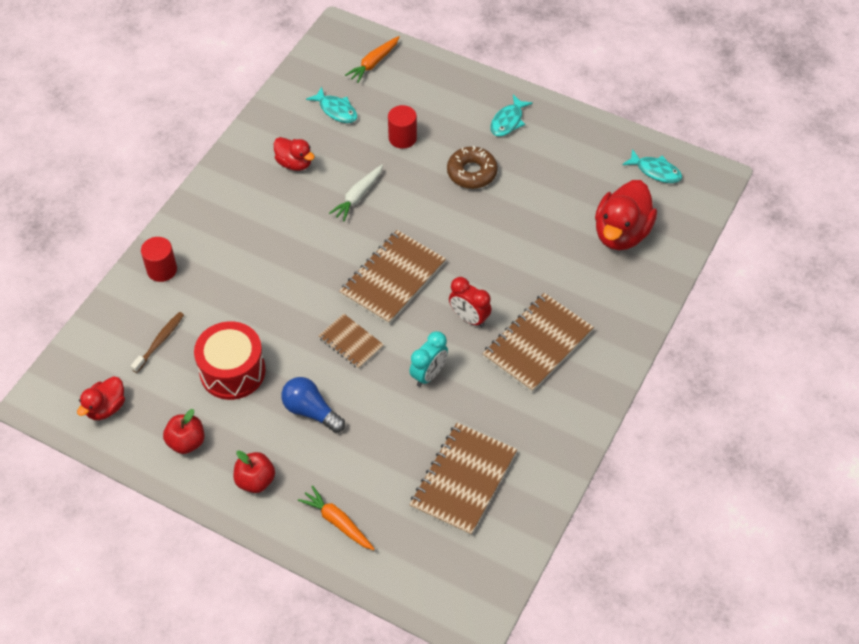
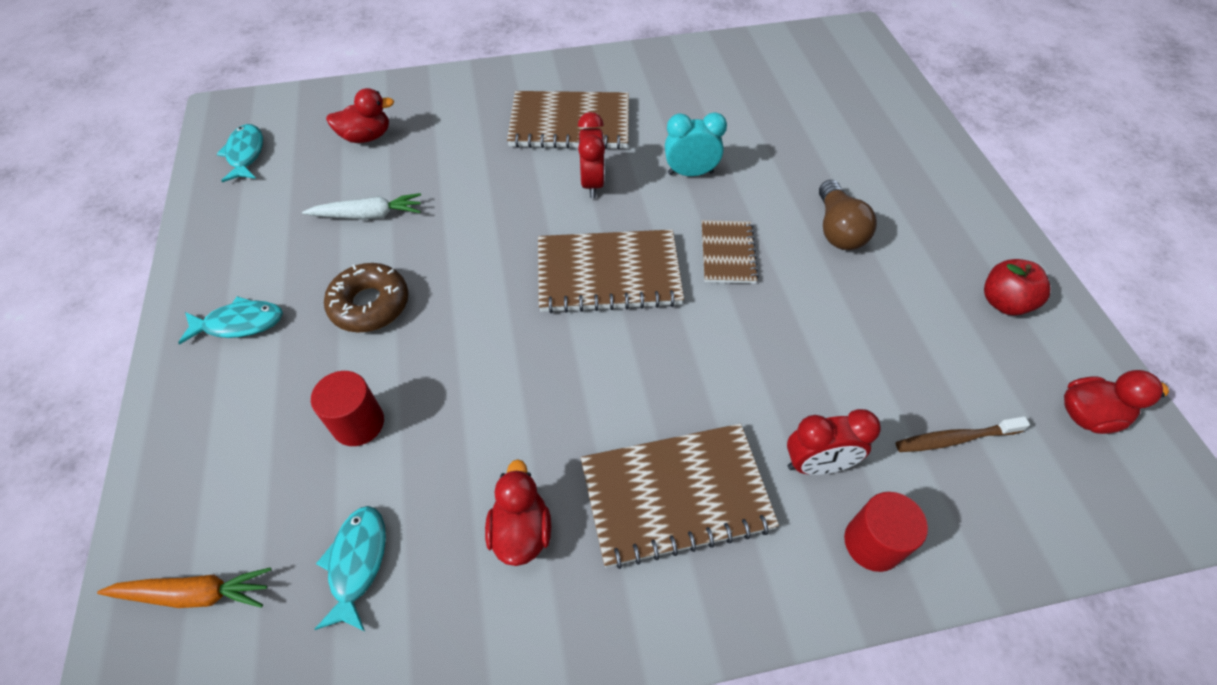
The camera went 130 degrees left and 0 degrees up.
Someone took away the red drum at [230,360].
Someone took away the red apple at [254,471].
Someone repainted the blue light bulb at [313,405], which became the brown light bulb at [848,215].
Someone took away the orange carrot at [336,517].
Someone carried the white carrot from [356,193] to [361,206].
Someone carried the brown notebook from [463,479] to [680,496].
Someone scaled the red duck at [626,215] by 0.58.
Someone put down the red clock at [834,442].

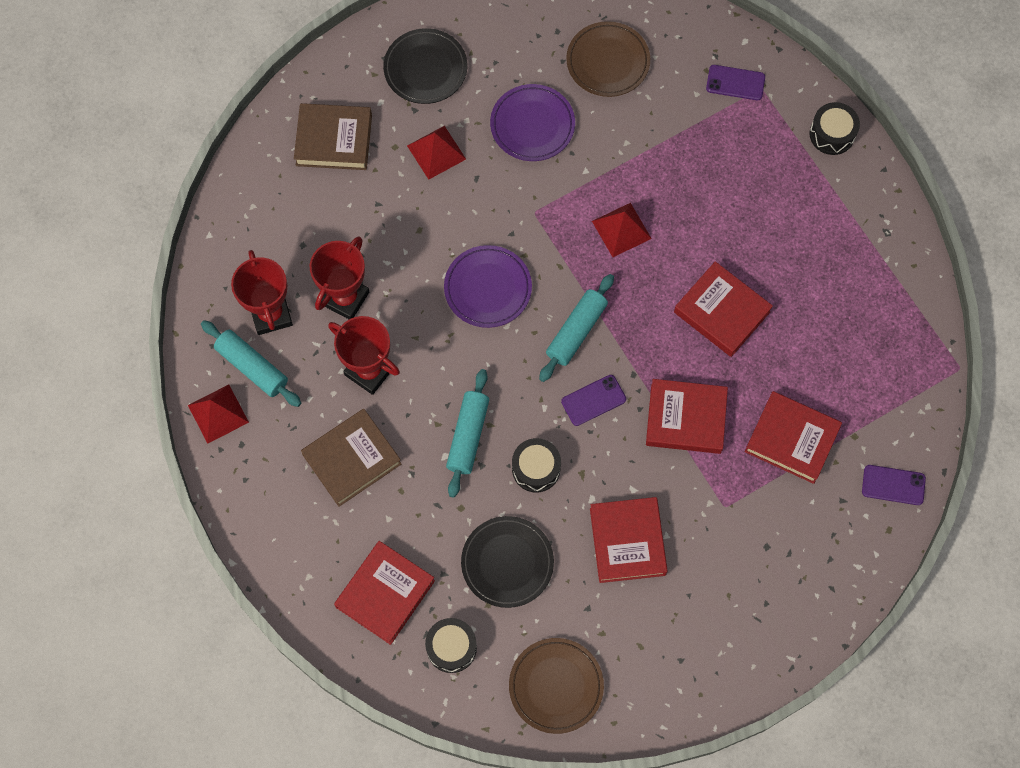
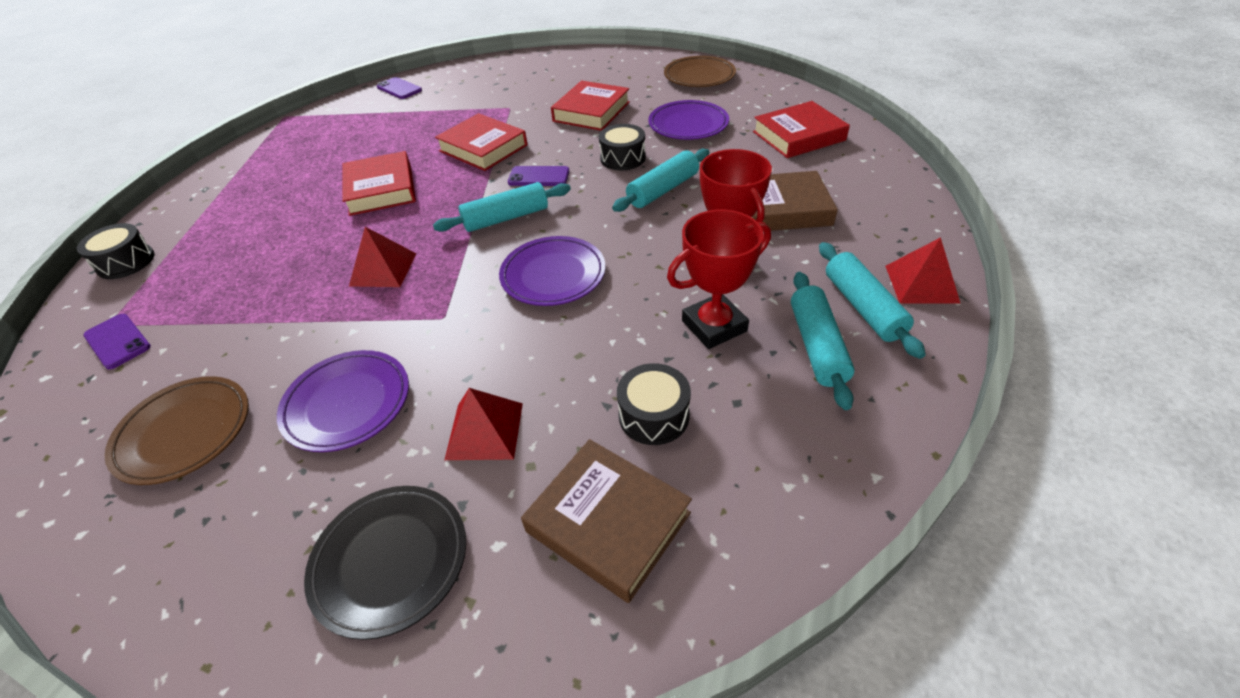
The camera went 145 degrees left and 25 degrees down.
Someone swapped the red trophy at [262,292] for the turquoise rolling pin at [823,341].
Someone carried the black drum from [451,645] to [654,404].
Someone repainted the black plate at [507,562], which became the purple plate at [688,120].
Someone took away the red book at [793,437].

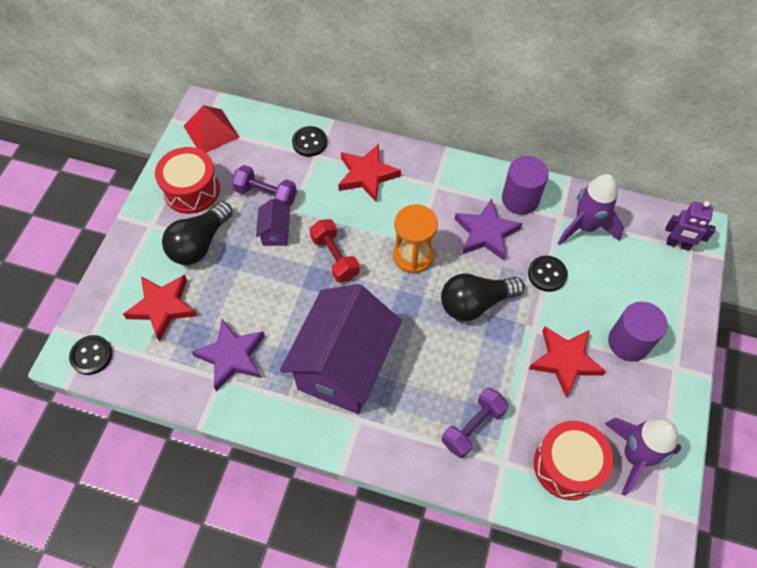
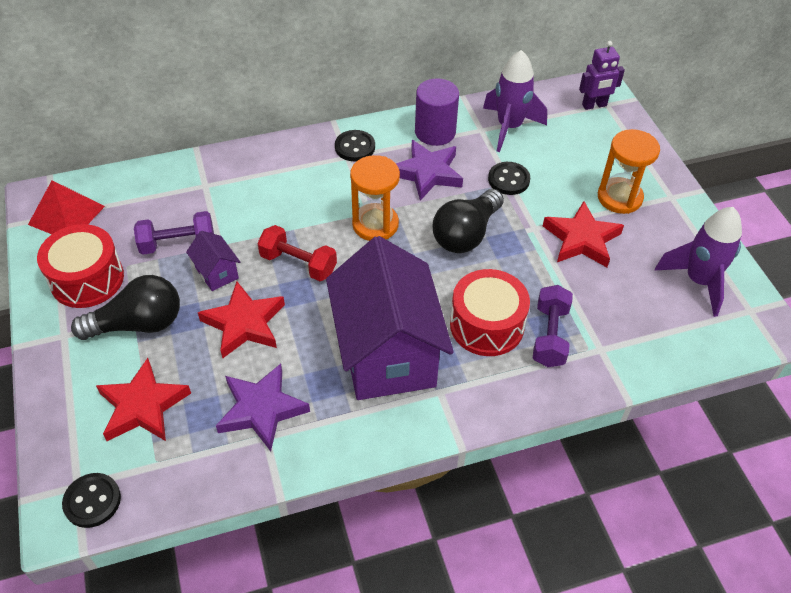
The camera went 35 degrees left and 10 degrees down.
Someone rotated the black light bulb at [197,233] by 105 degrees counterclockwise.
Someone carried the black button from [309,141] to [355,145].
Someone carried the red star from [369,173] to [241,319].
Someone carried the red drum from [574,460] to [490,312].
Someone swapped the purple cylinder at [638,332] for the orange hourglass at [629,171].

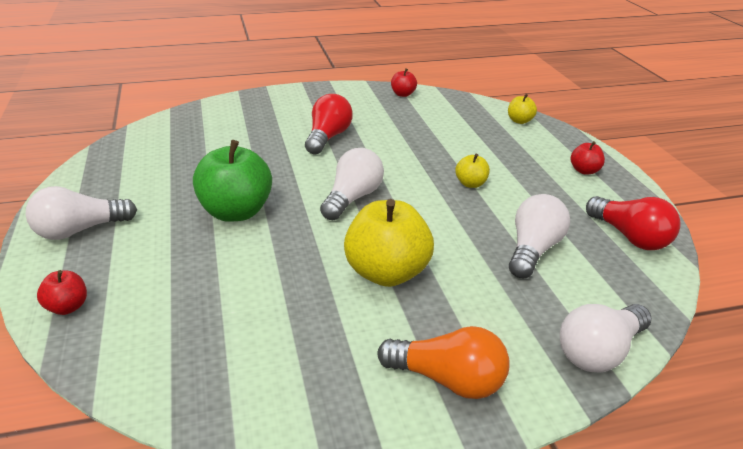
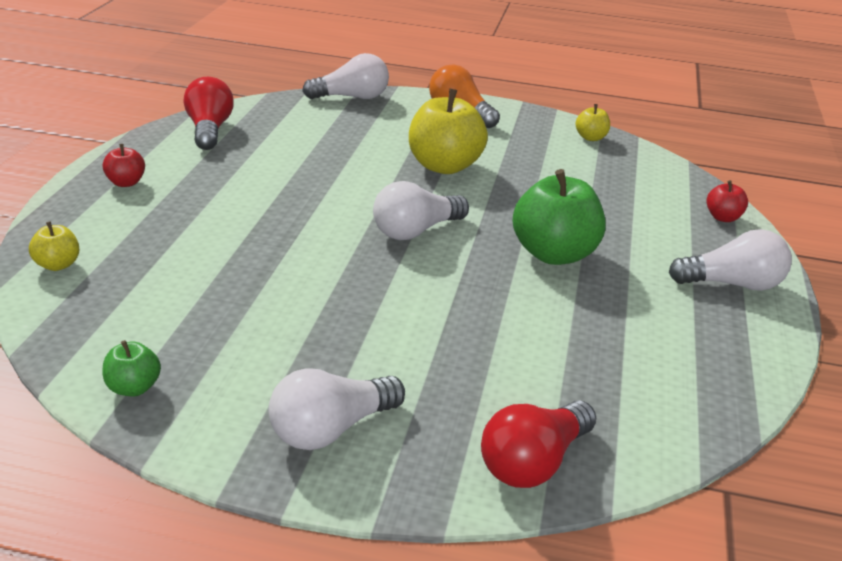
The camera went 155 degrees left and 0 degrees up.
Someone carried the red light bulb from [329,124] to [538,444].
Someone repainted the red apple at [404,82], which became the green apple at [131,368].
Someone carried the yellow apple from [472,171] to [592,122].
Someone carried the white light bulb from [539,236] to [337,409].

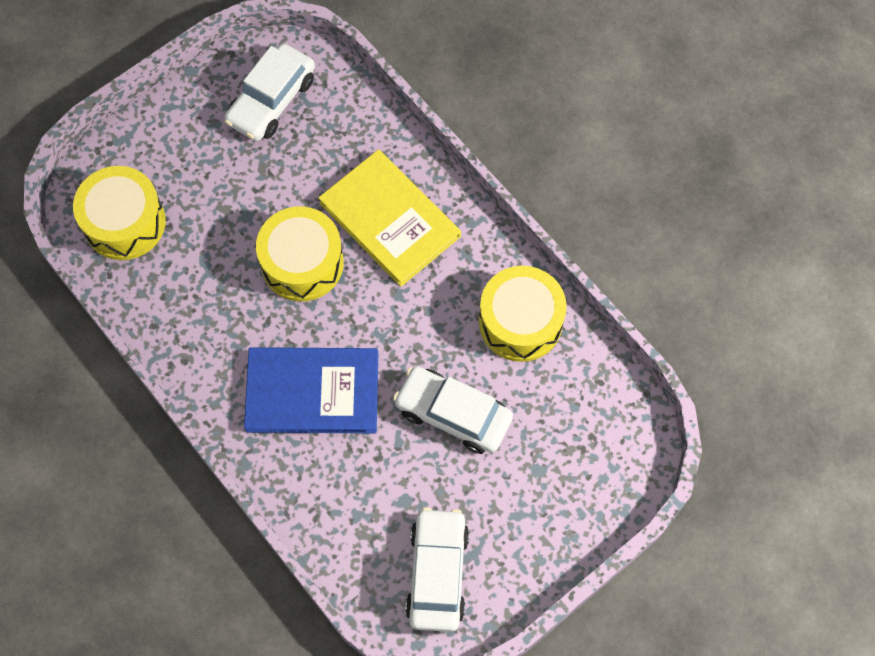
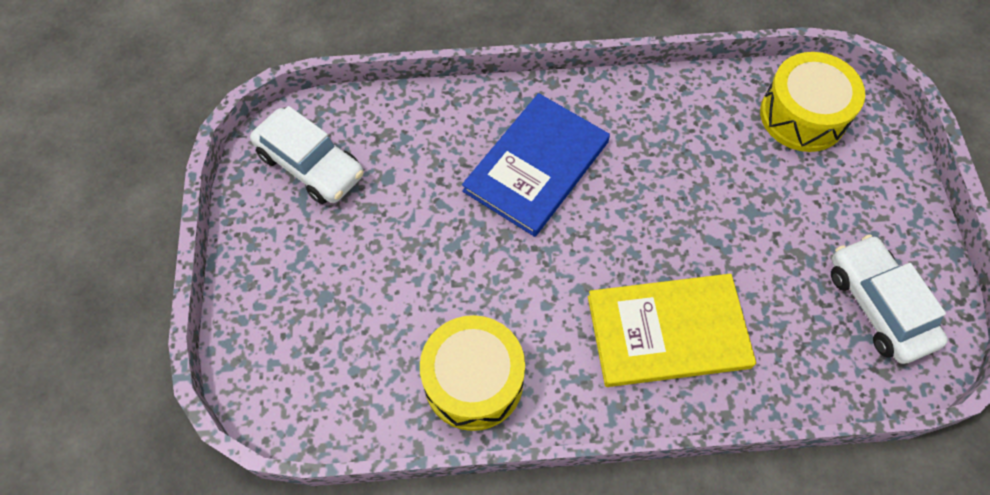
The camera went 125 degrees right and 5 degrees down.
Someone took away the yellow drum at [300,253].
Someone took away the white car at [453,410].

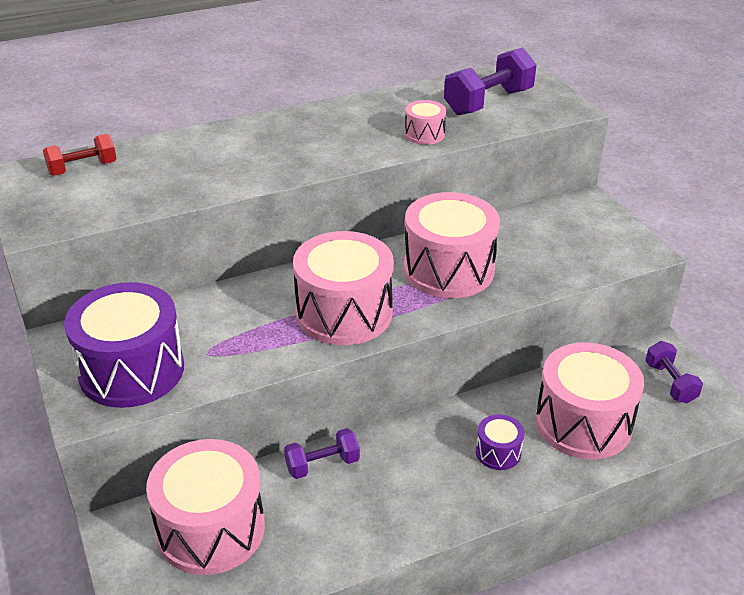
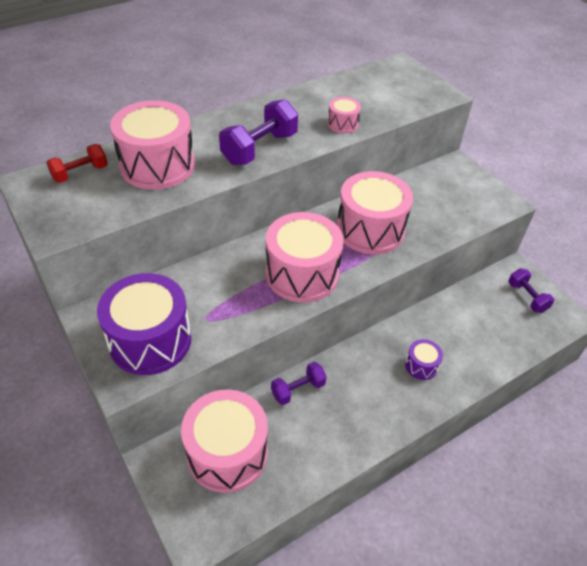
The camera went 10 degrees left and 10 degrees up.
Someone carried the purple dumbbell from [490,81] to [258,132].
Someone carried the pink drum from [590,400] to [152,145].

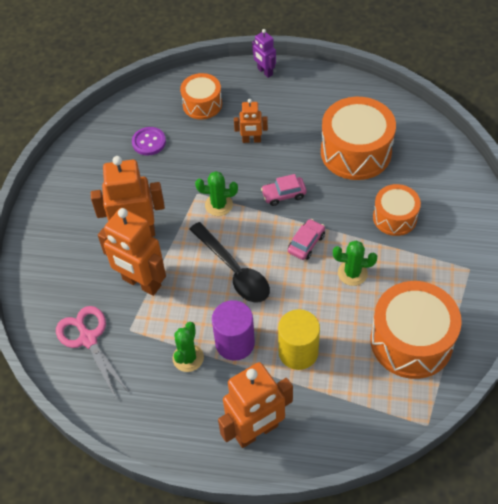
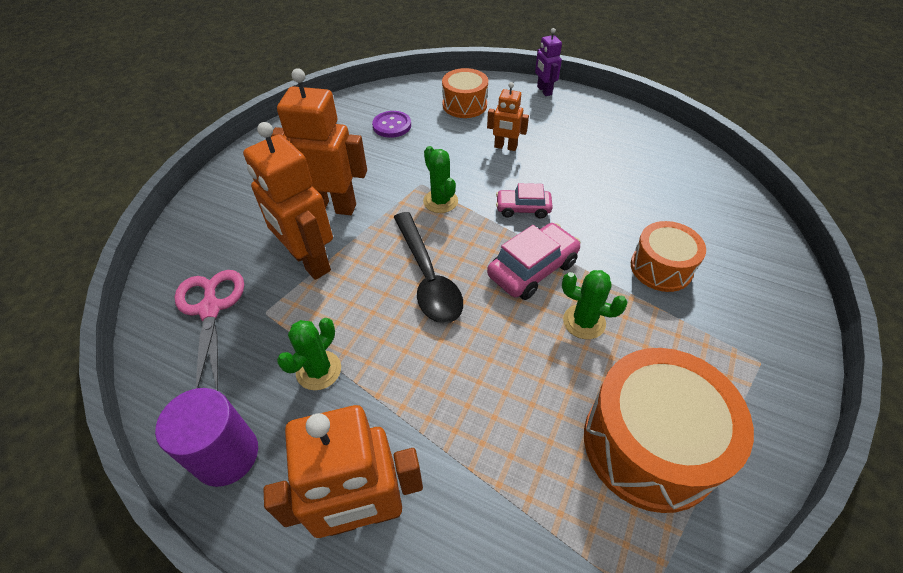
The camera went 15 degrees right and 5 degrees down.
Someone rotated the green cactus at [216,193] by 45 degrees clockwise.
Someone carried the purple cylinder from [233,330] to [206,437].
Someone took away the yellow cylinder at [299,339].
Someone scaled the pink car at [306,239] by 1.57.
Someone took away the orange drum at [358,138].

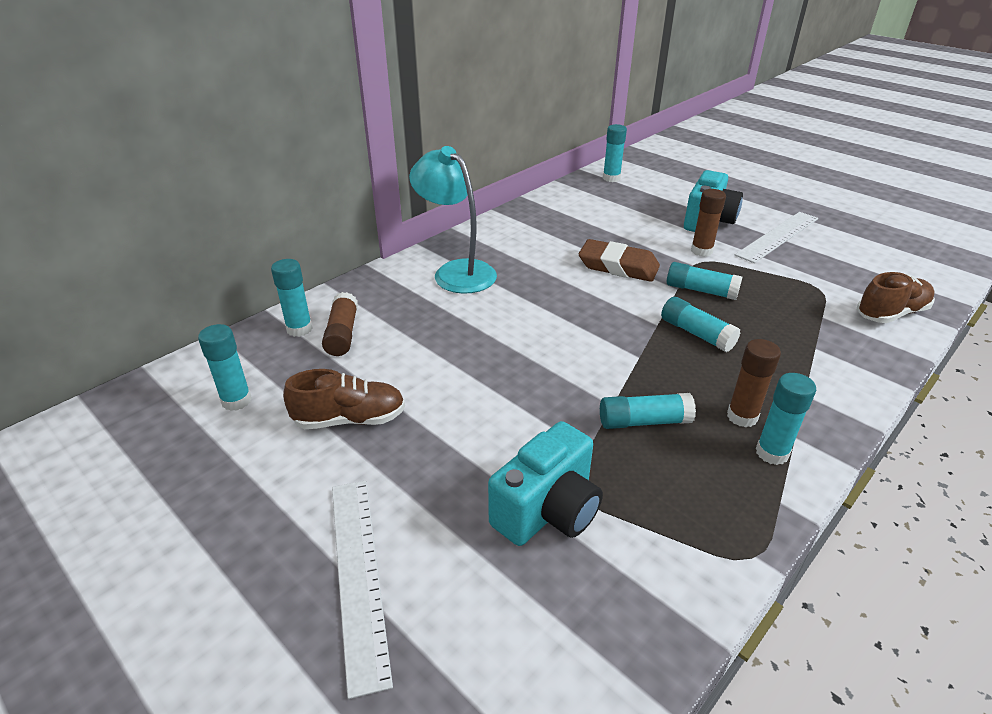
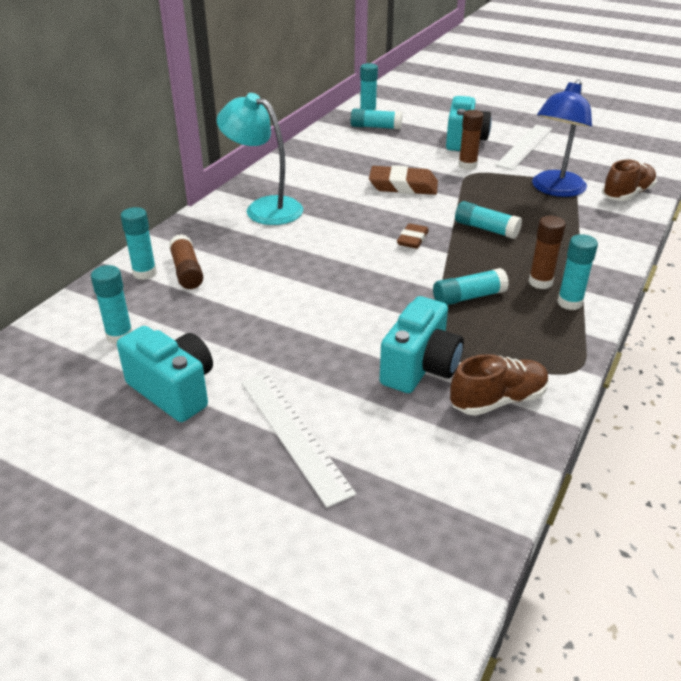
The camera went 15 degrees left and 0 degrees up.
Someone carried the brown shoe from [344,399] to [499,385].
Someone carried the turquoise glue stick from [704,281] to [376,119].
Someone put down the turquoise camera at [165,374].
Someone put down the brown eraser at [413,236].
Someone put down the blue lamp at [562,138].

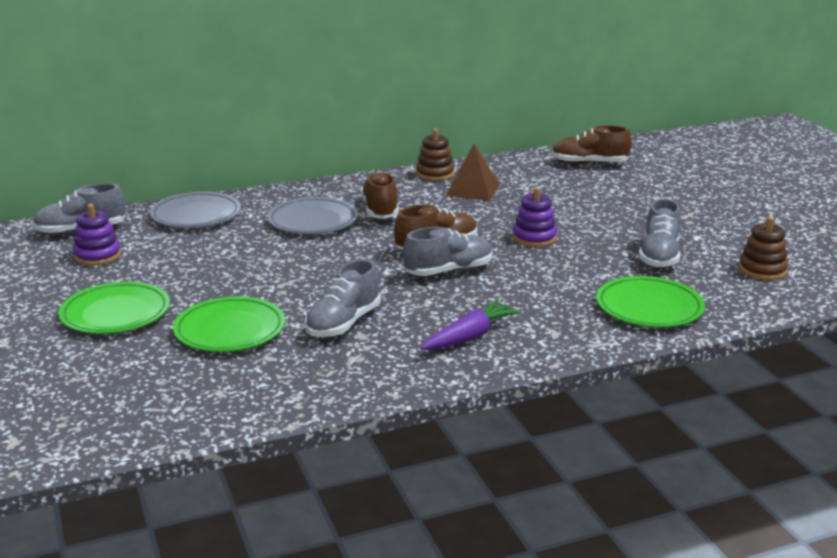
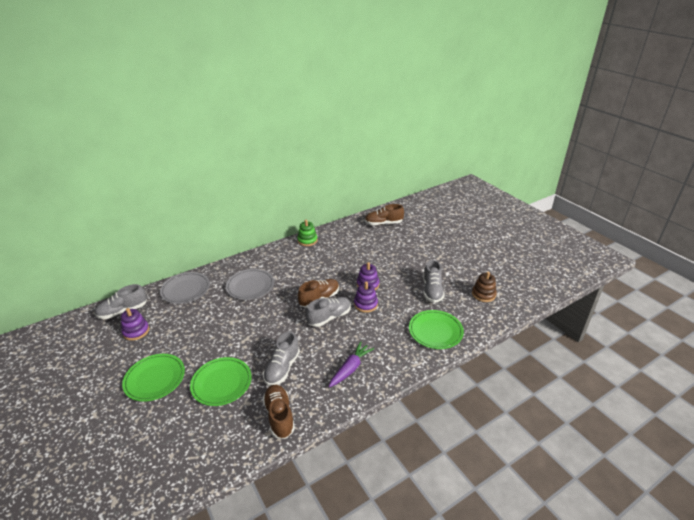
The camera went 10 degrees left and 10 degrees up.
Someone carried the brown shoe from [380,195] to [279,412].
Someone repainted the brown stacking toy at [435,155], which became the green stacking toy at [307,233].
Someone took away the brown pyramid at [472,172].
Someone put down the purple stacking toy at [366,297].

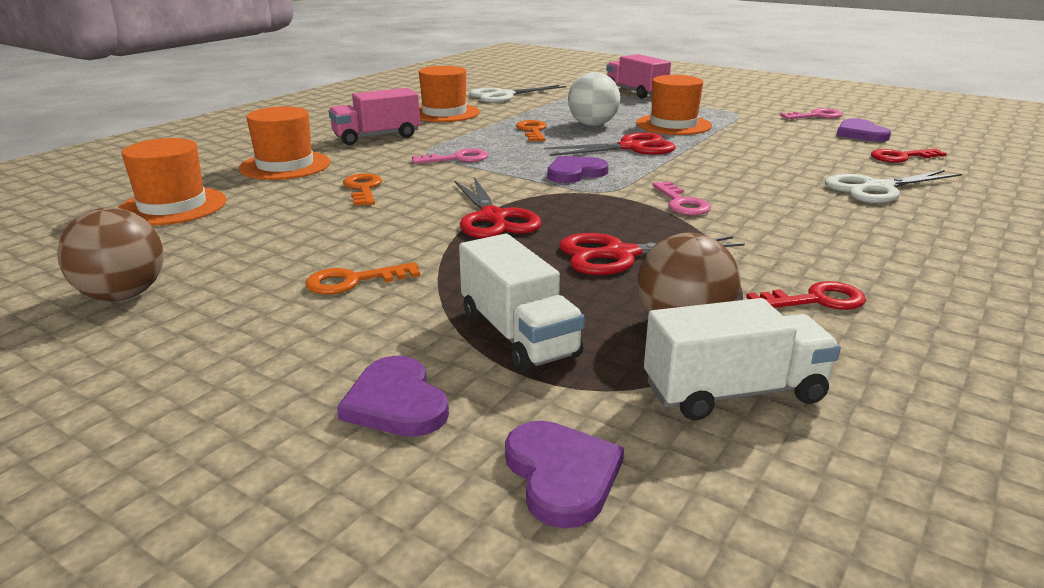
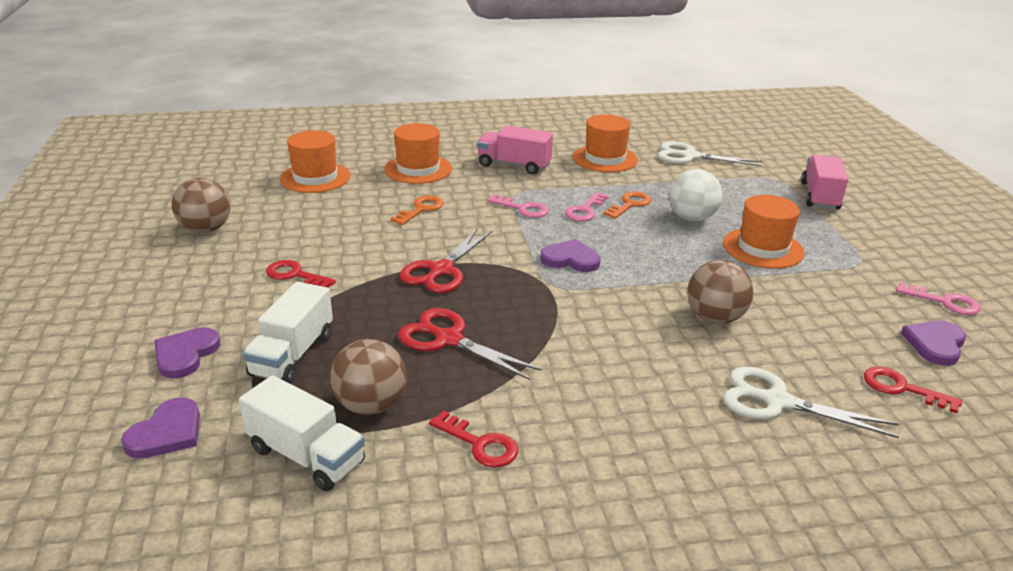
The camera went 45 degrees right and 5 degrees up.
Someone repainted the orange key at [363,278], which became the red key at [301,273].
Someone took away the red scissors at [610,144].
Someone carried the pink key from [681,198] to [587,206].
Someone put down the brown ball at [720,292].

